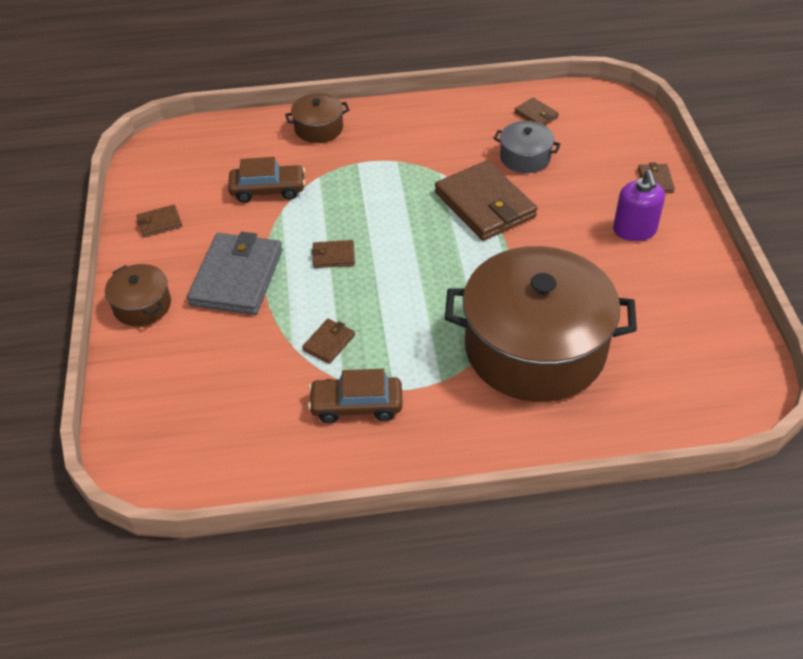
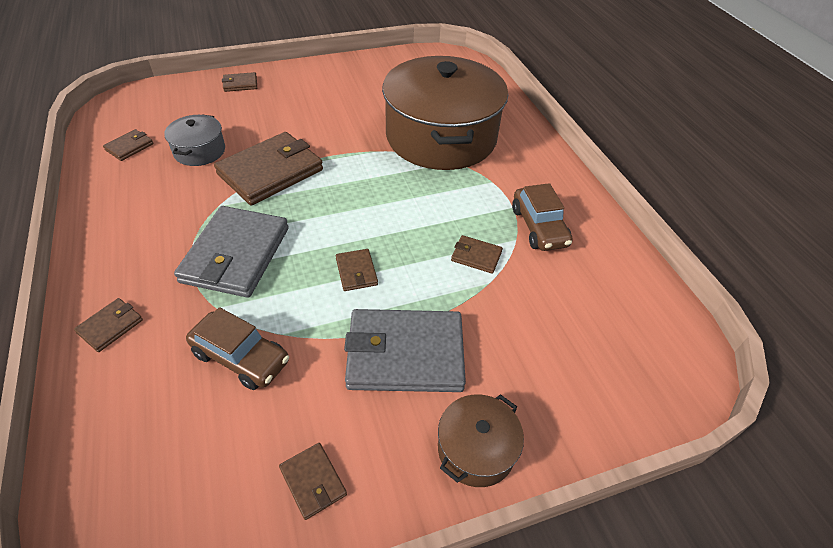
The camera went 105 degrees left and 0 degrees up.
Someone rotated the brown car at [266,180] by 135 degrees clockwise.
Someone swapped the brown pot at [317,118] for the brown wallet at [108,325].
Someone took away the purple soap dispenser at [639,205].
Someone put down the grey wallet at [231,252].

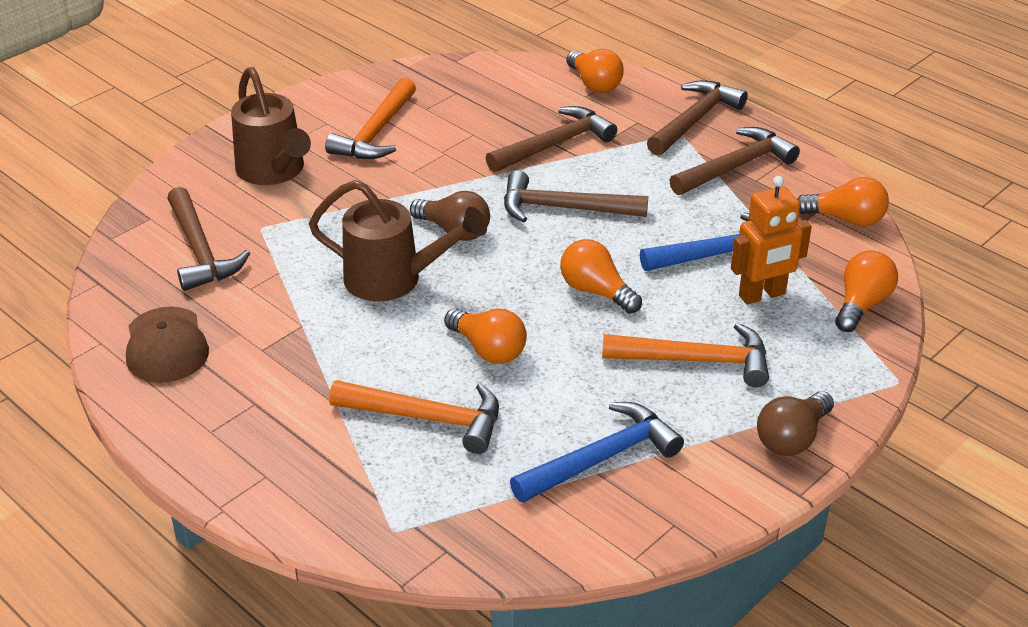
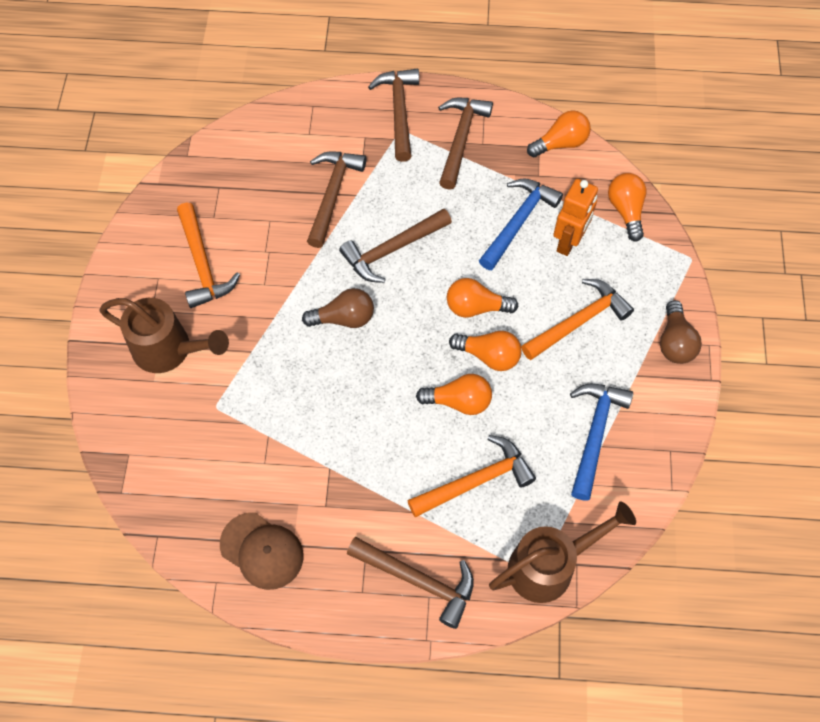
The camera went 40 degrees left and 25 degrees up.
Someone carried the brown hammer from [208,239] to [410,583].
Someone carried the brown watering can from [398,241] to [562,552].
Someone carried the orange light bulb from [595,71] to [485,351].

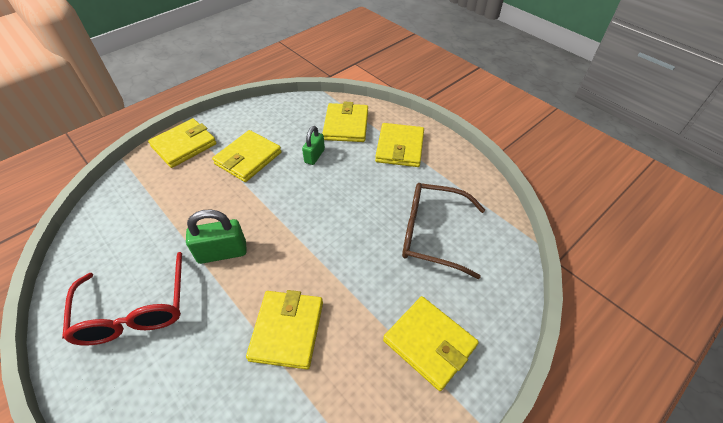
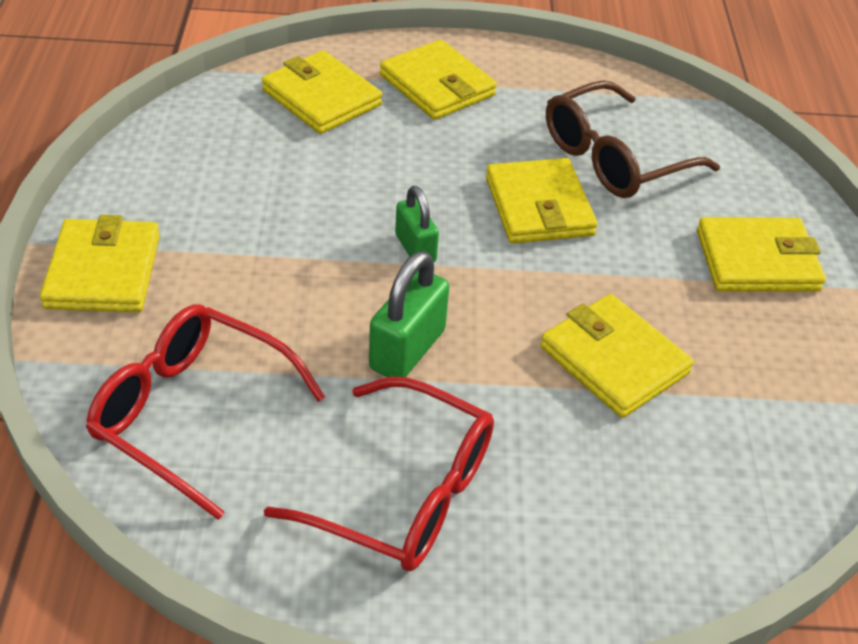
The camera went 50 degrees left and 5 degrees down.
Someone carried the yellow wallet from [246,156] to [542,201].
Someone carried the green padlock from [313,145] to [417,224].
Someone put down the red glasses at [205,412].

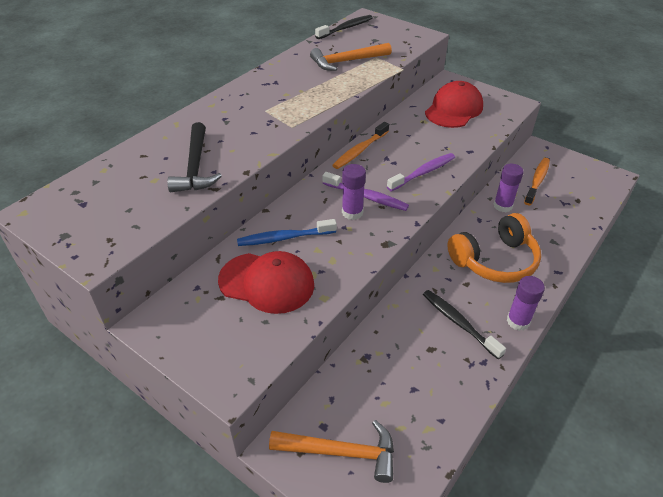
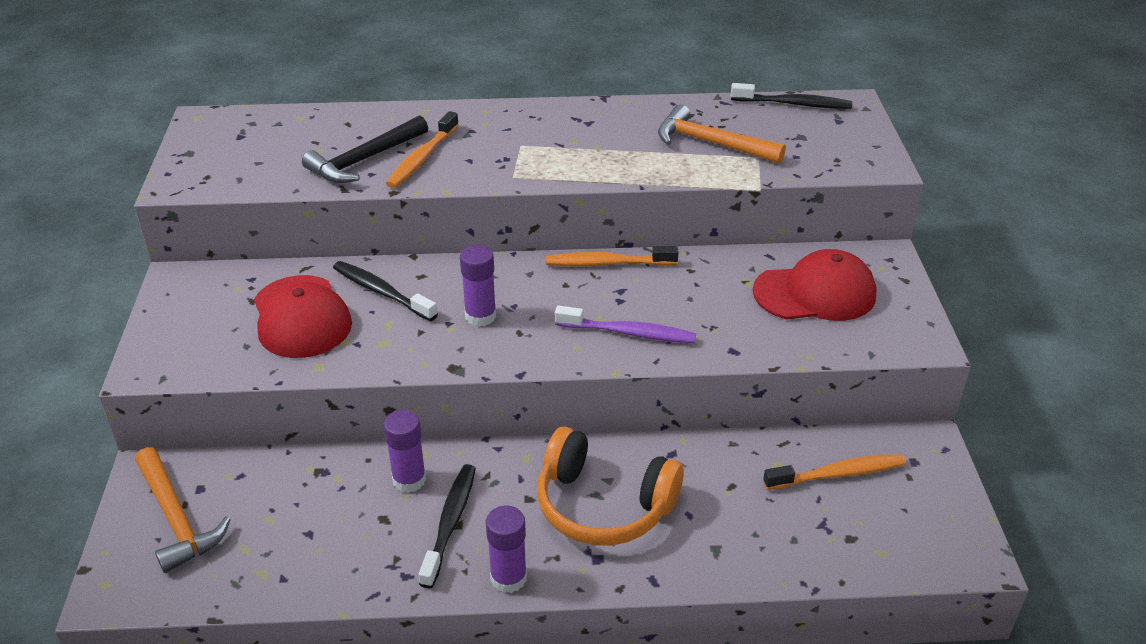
The camera went 50 degrees right and 5 degrees down.
Someone repainted the blue toothbrush at [287,232], which became the black toothbrush at [385,291].
Someone took away the purple toothbrush at [366,191].
Someone carried the purple glue stick from [508,188] to [405,451].
Someone put down the orange toothbrush at [422,149].

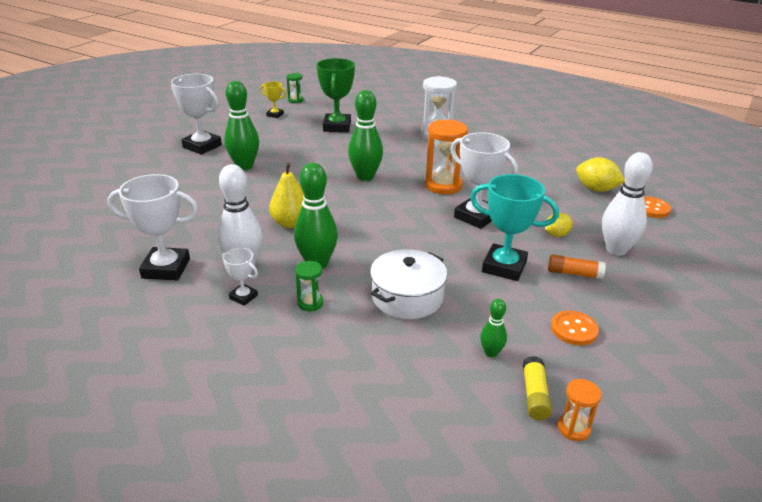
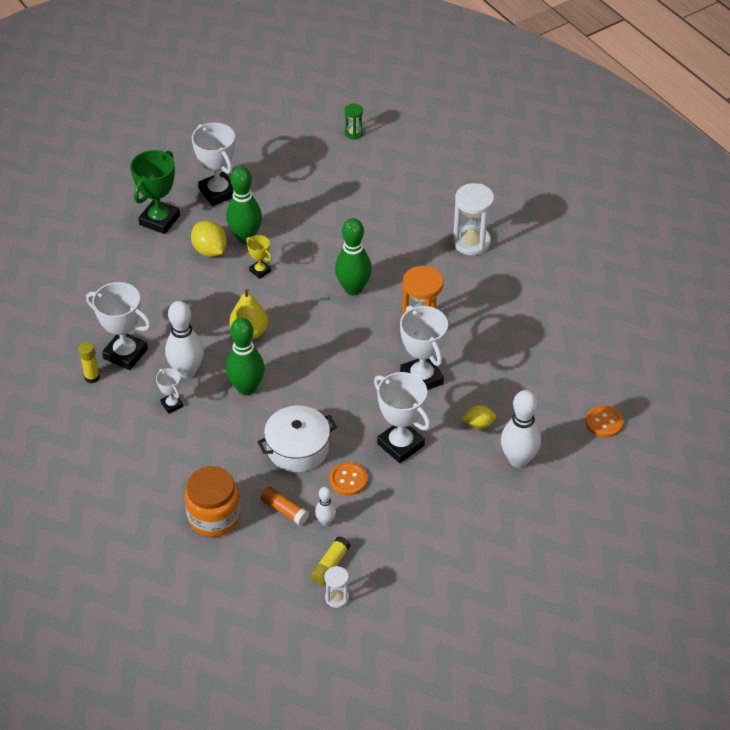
The camera went 25 degrees right and 15 degrees up.
Someone carried the yellow trophy from [273,99] to [259,257].
Someone took away the green hourglass at [309,286].
Someone carried the green trophy from [336,95] to [155,192].
Someone repainted the turquoise trophy at [514,227], which became the white trophy at [402,417].
Someone repainted the green bowling pin at [493,328], which became the white bowling pin at [325,506].
Someone carried the orange glue stick from [577,266] to [285,506].
Someone carried the orange button from [575,328] to [348,479].
Someone repainted the orange hourglass at [580,410], which became the white hourglass at [336,587].
Someone carried the yellow lemon from [600,174] to [209,238].
Someone put down the yellow glue stick at [89,362].
Someone put down the orange jar at [212,501].

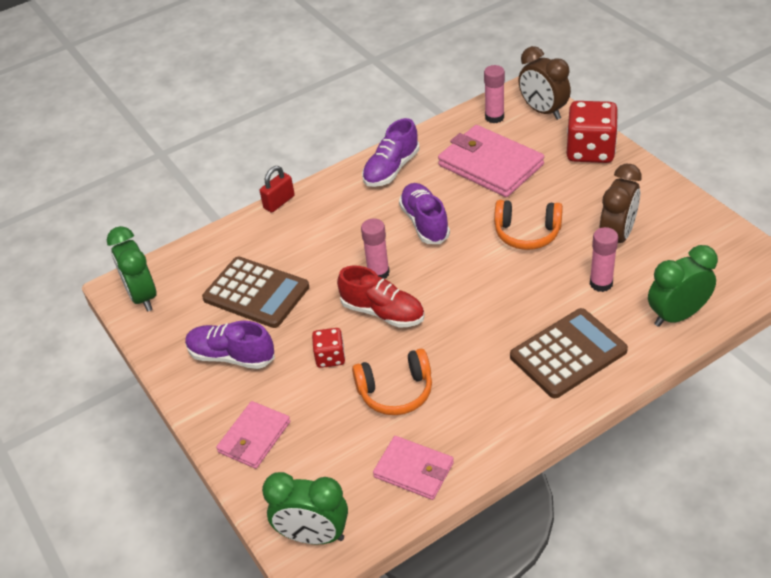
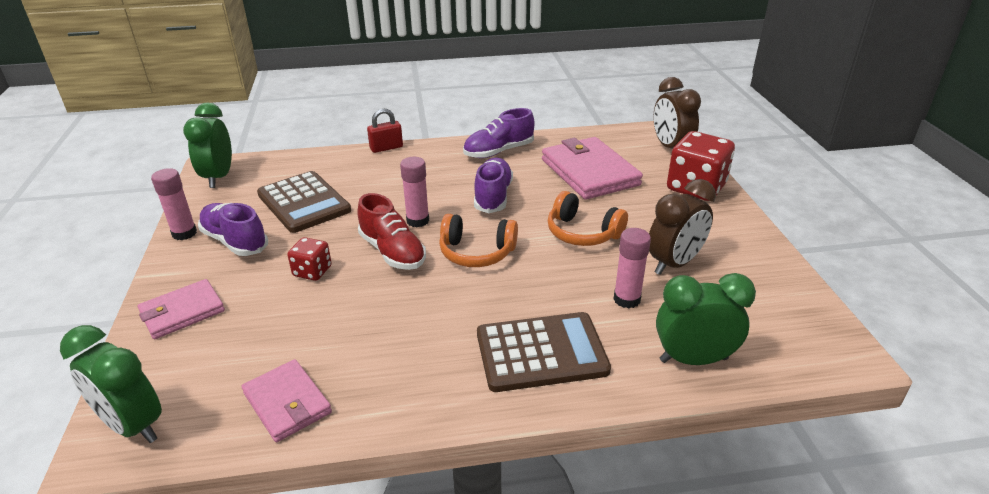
The camera went 20 degrees right and 10 degrees down.
Someone carried the orange headphones from [392,382] to [478,240].
Someone carried the pink glue stick from [494,94] to [174,204].

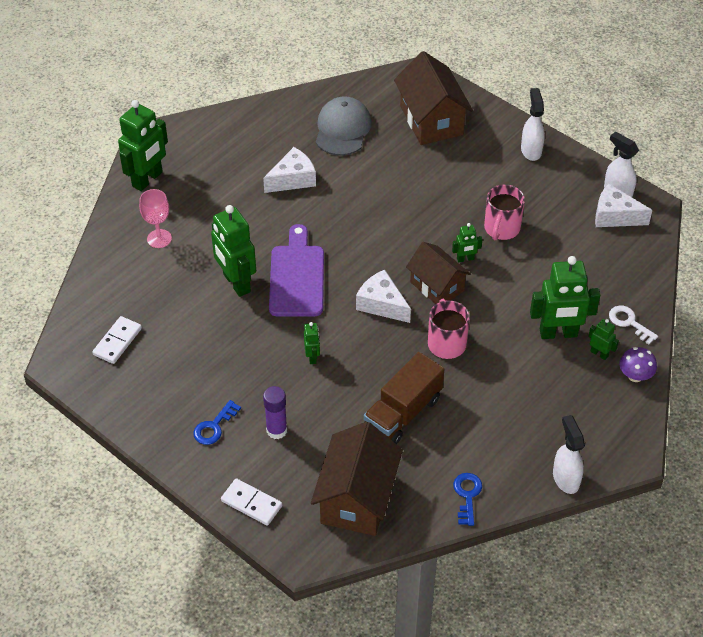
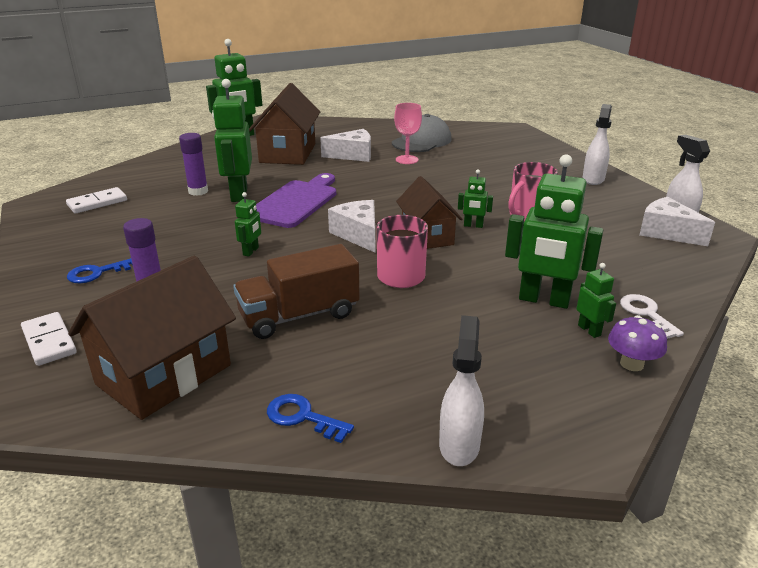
The camera went 25 degrees right and 20 degrees down.
Someone carried the pink goblet from [155,218] to [408,133].
Someone carried the brown house from [433,98] to [284,124].
Someone rotated the blue key at [467,499] by 90 degrees counterclockwise.
Someone put down the purple glue stick at [193,164].

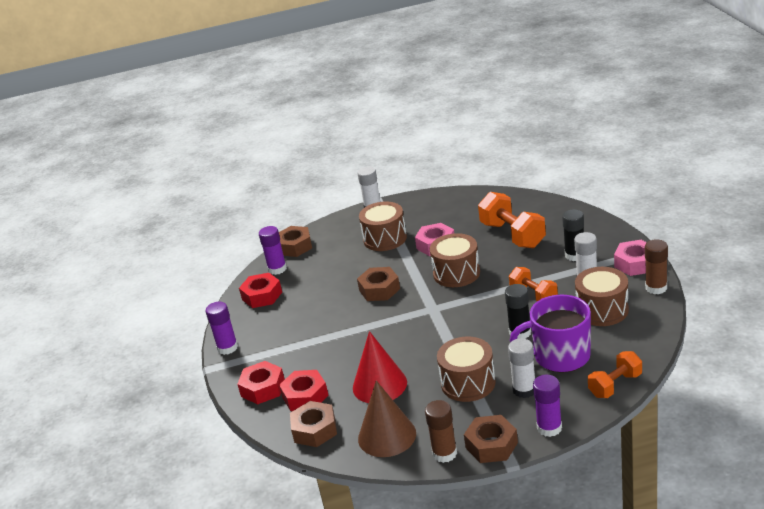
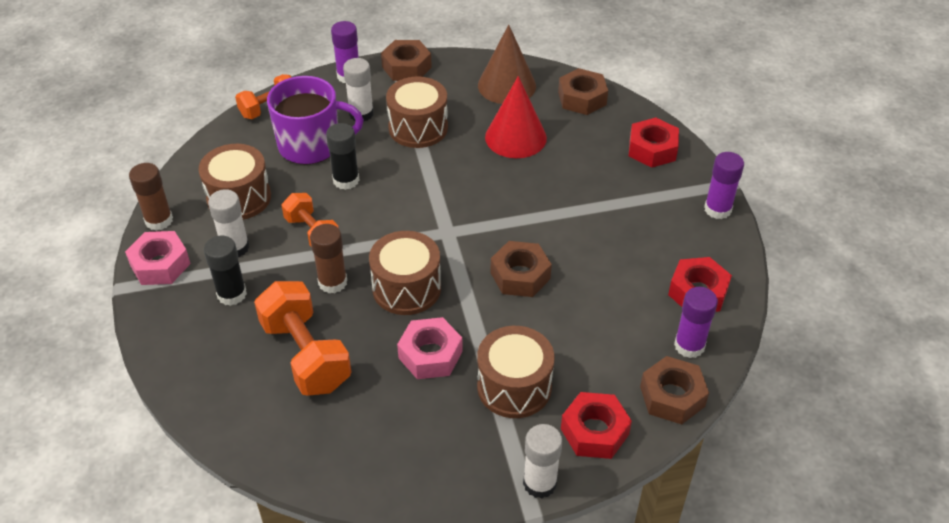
The camera went 175 degrees right and 15 degrees up.
Someone carried the red nut from [304,390] to [596,425].
Someone carried the brown glue stick from [441,431] to [328,258].

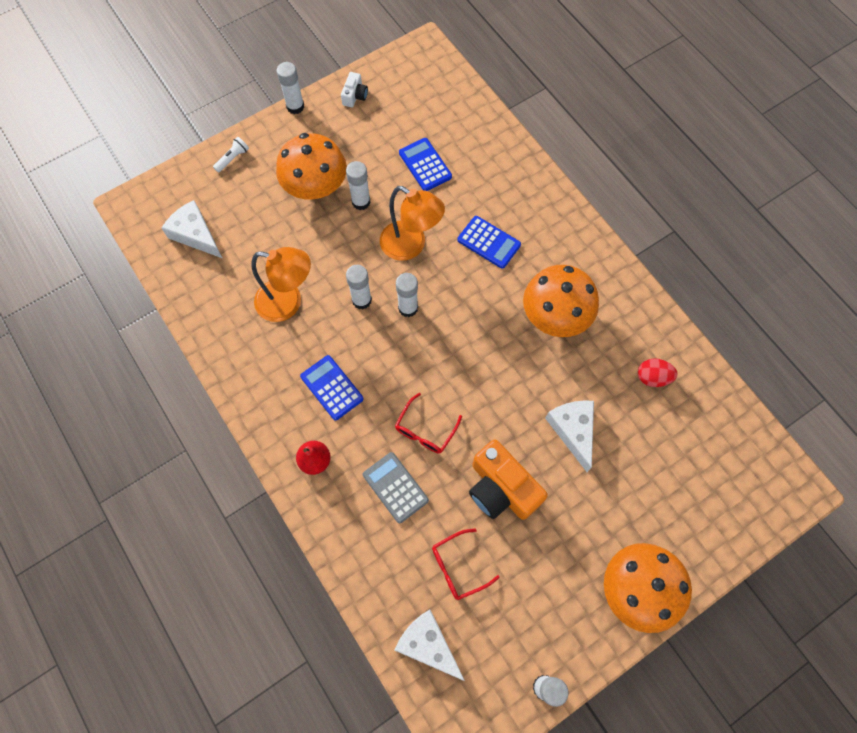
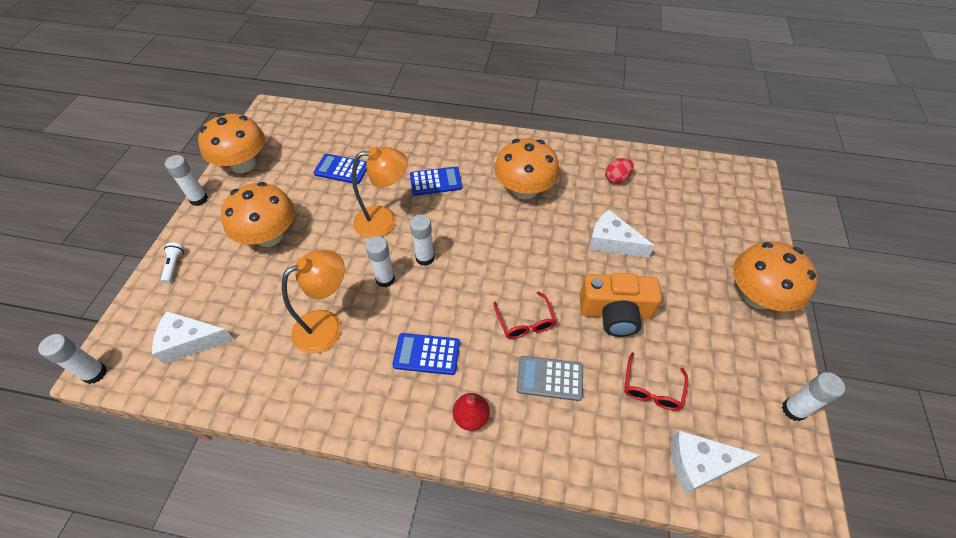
The camera went 45 degrees left and 15 degrees down.
Someone swapped the white camera at [354,89] for the orange mushroom at [231,143].
Someone carried the white glue stick from [358,185] to [72,359].

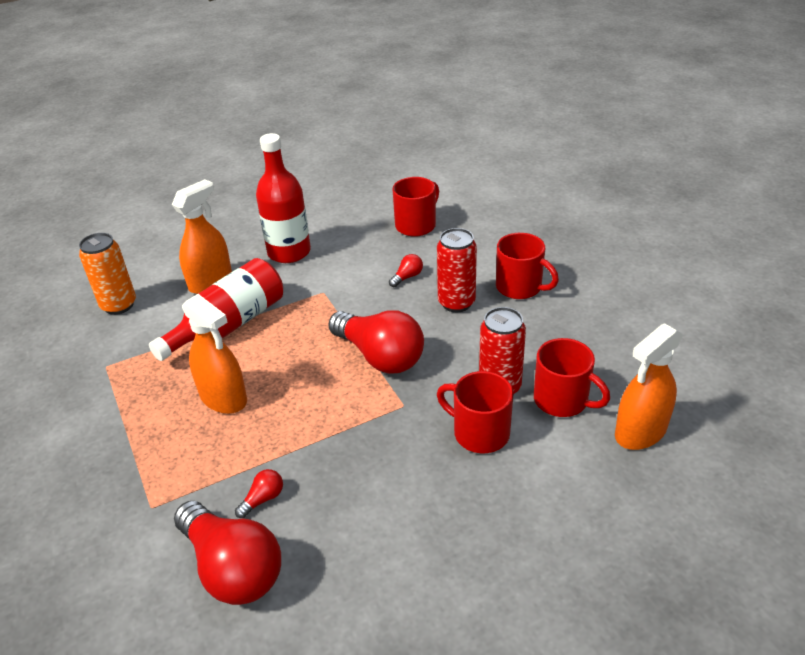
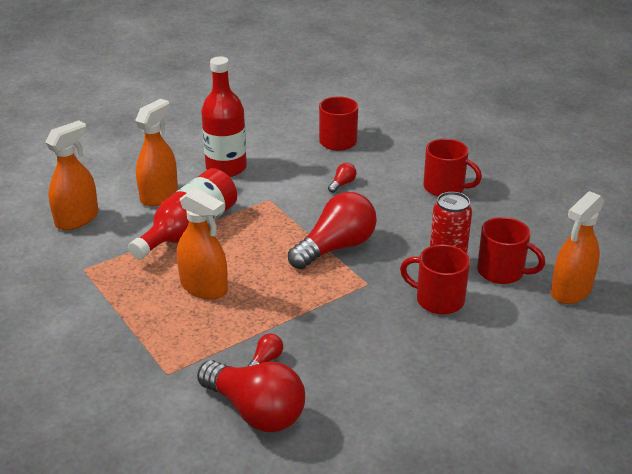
The camera went 10 degrees left and 5 degrees down.
Someone swapped the orange can at [107,274] for the orange spray bottle at [71,175].
Someone rotated the red light bulb at [376,342] by 75 degrees counterclockwise.
Someone took away the red can at [457,270].

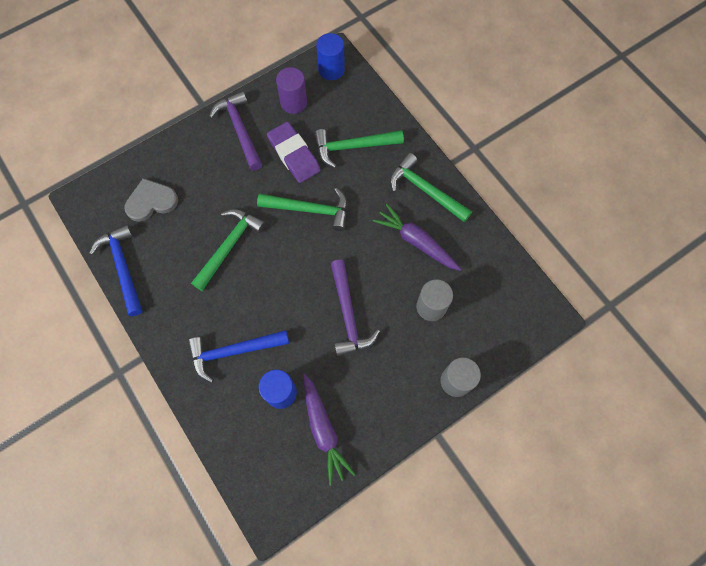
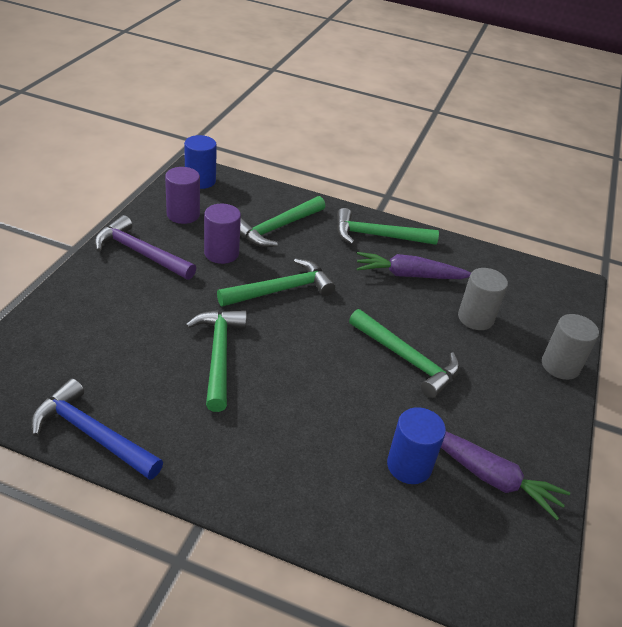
The camera went 40 degrees left and 30 degrees down.
Someone took away the grey heart at [151,200].
Someone took away the blue hammer at [238,356].
Someone swapped the purple eraser at [294,152] for the purple cylinder at [222,234].
Someone repainted the purple hammer at [355,307], which became the green hammer at [404,353].

